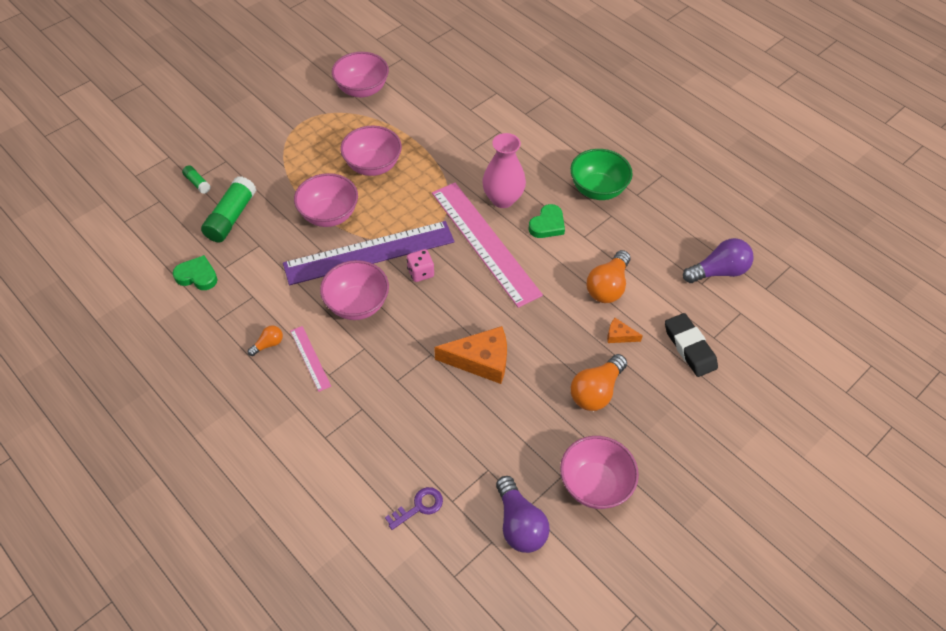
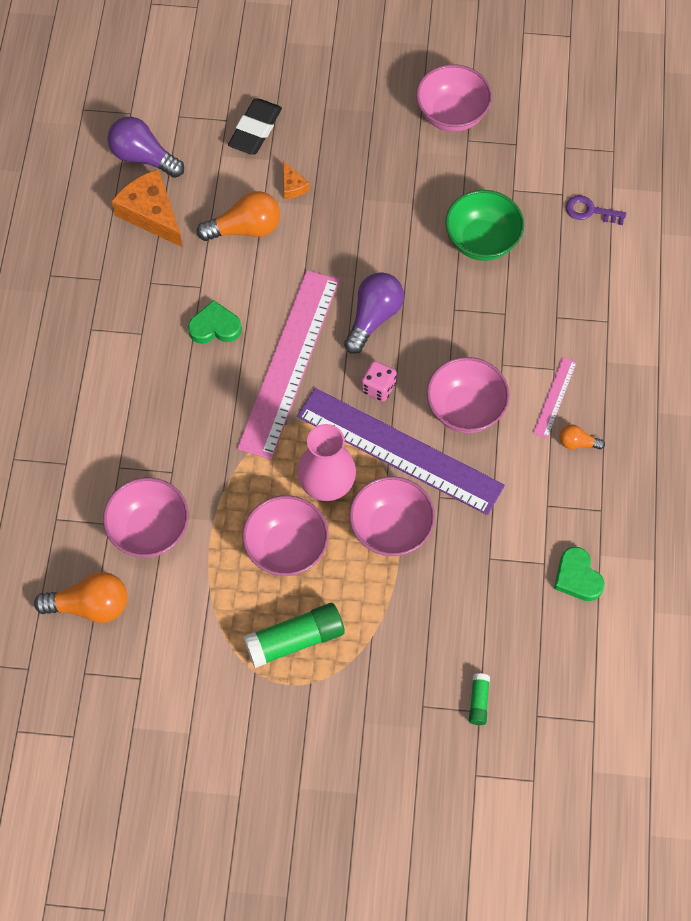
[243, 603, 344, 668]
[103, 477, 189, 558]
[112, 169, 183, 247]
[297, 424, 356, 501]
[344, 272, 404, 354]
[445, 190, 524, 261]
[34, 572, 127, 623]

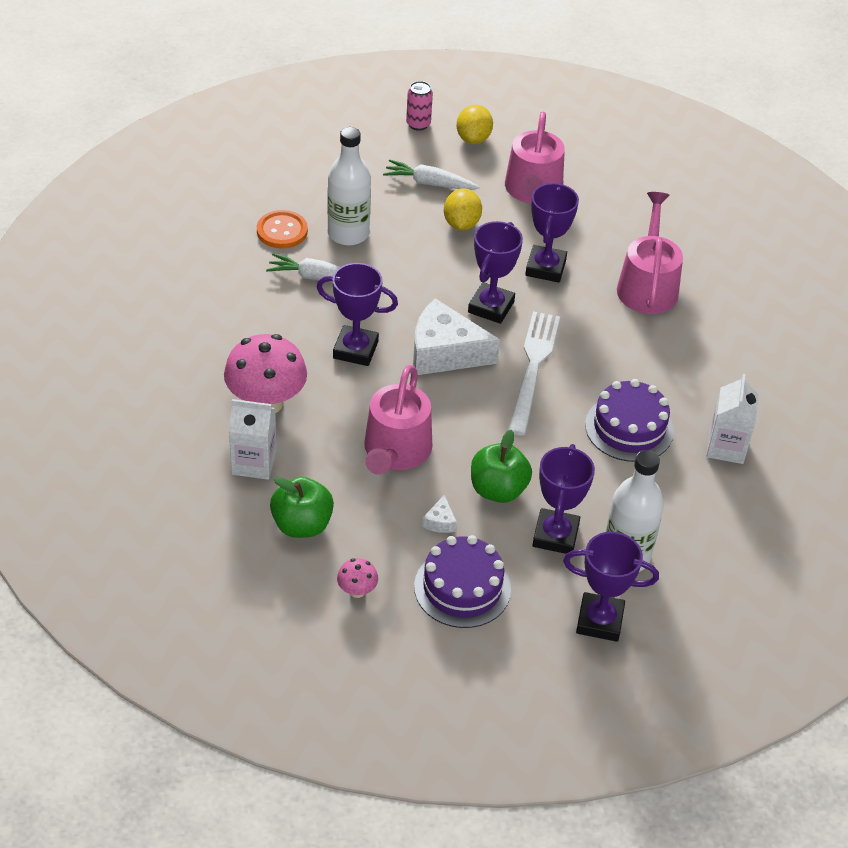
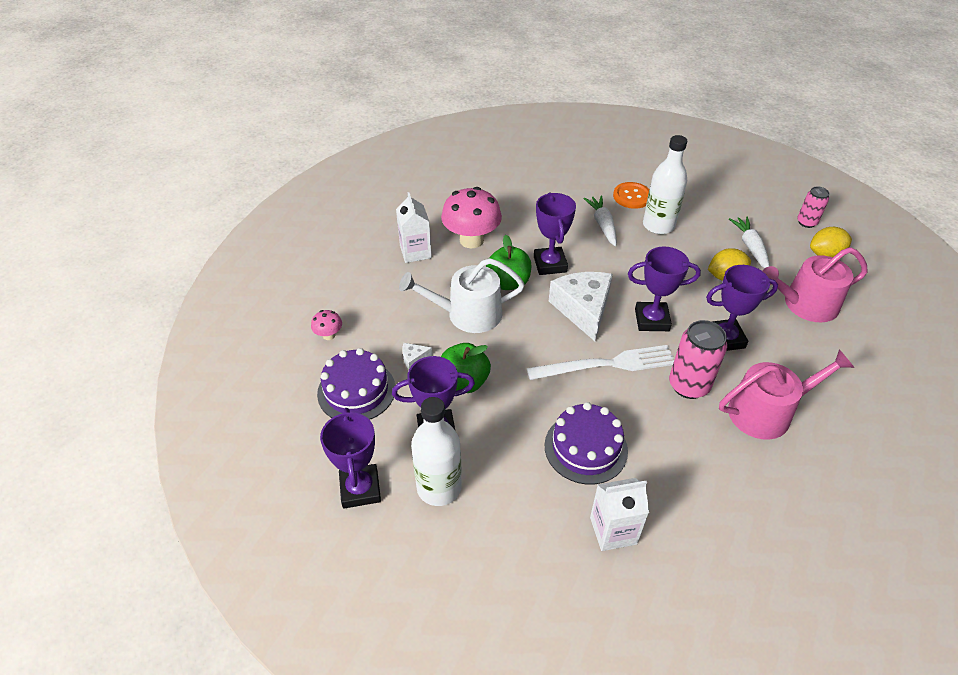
[486, 235, 532, 290]
[399, 258, 525, 333]
[669, 320, 727, 399]

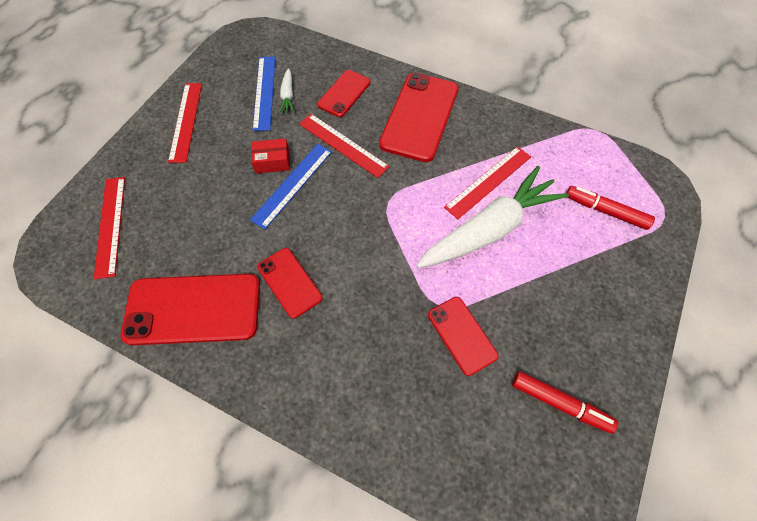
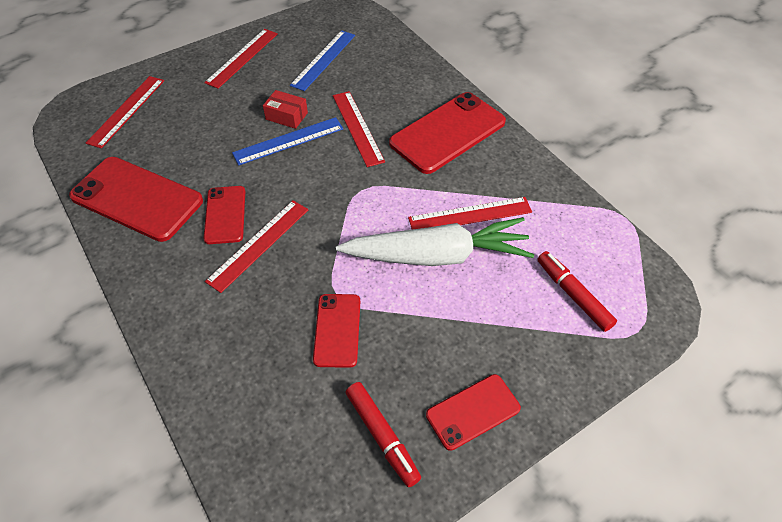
[279, 68, 295, 114] (first image)
[426, 374, 521, 451]
[205, 200, 308, 293]

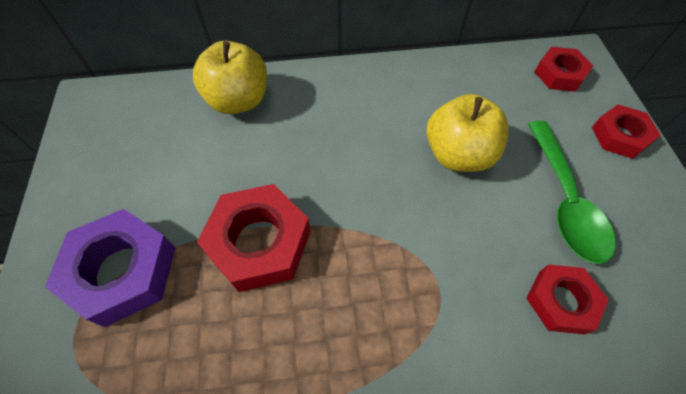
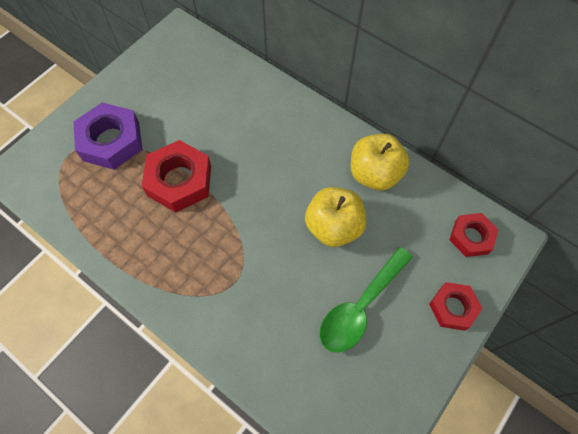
[351, 134, 410, 191]
[526, 264, 609, 335] (first image)

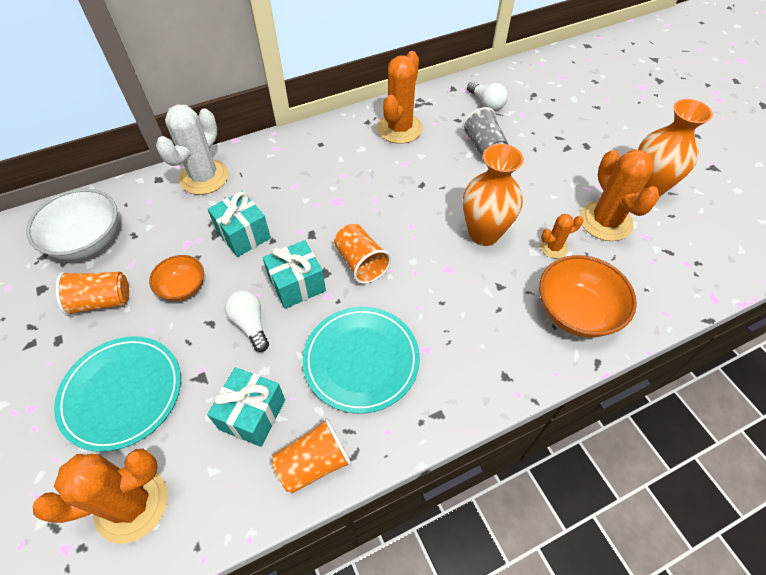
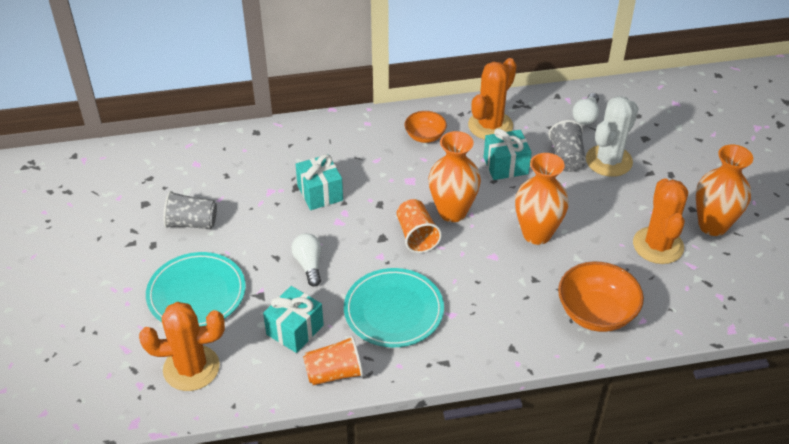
[26, 189, 118, 260] (first image)
[163, 191, 217, 229]
[404, 111, 447, 143]
[586, 96, 639, 177]
[484, 129, 532, 180]
[572, 93, 599, 125]
[540, 214, 583, 258] (first image)
[429, 131, 481, 222]

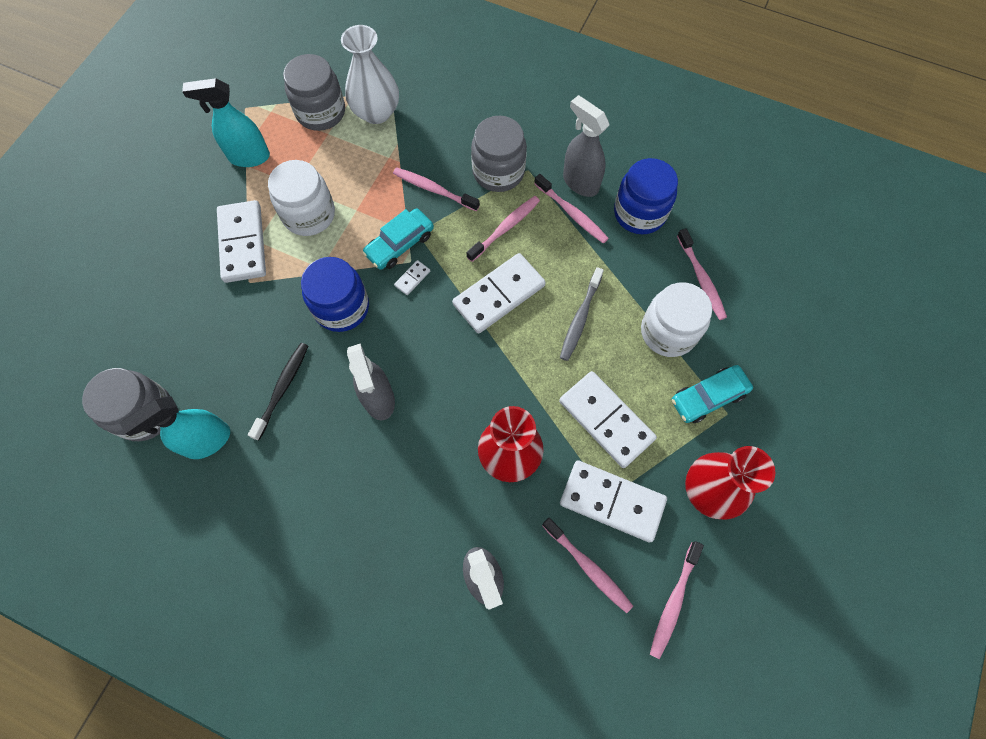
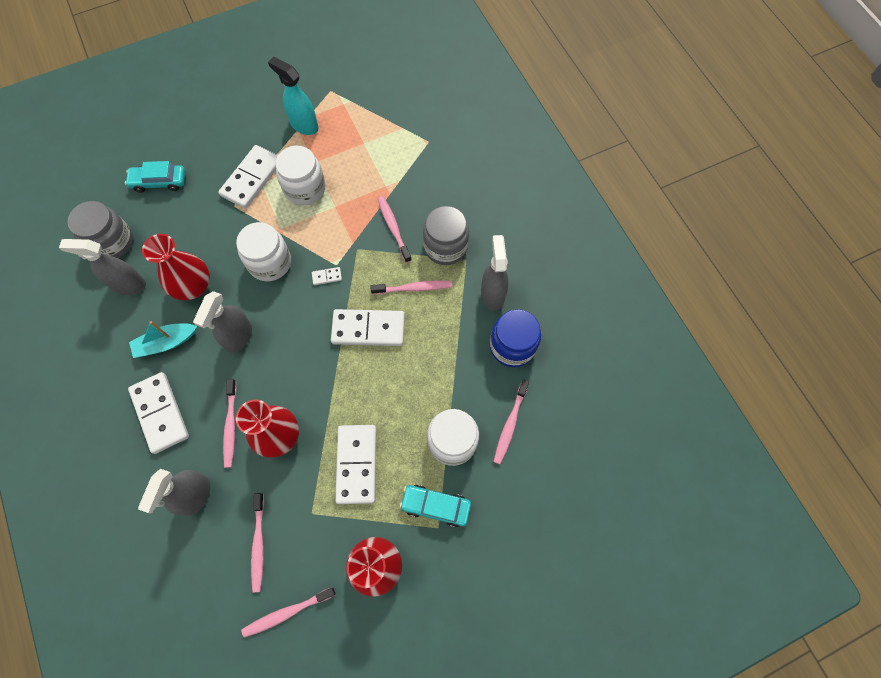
[59, 239, 146, 295]
[142, 234, 210, 300]
[283, 54, 345, 131] (first image)
[236, 222, 291, 281]
[341, 25, 399, 124] (first image)
[125, 161, 186, 193]
[223, 379, 237, 468]
[560, 267, 604, 361] (first image)
[128, 372, 189, 454]
[129, 321, 197, 358]

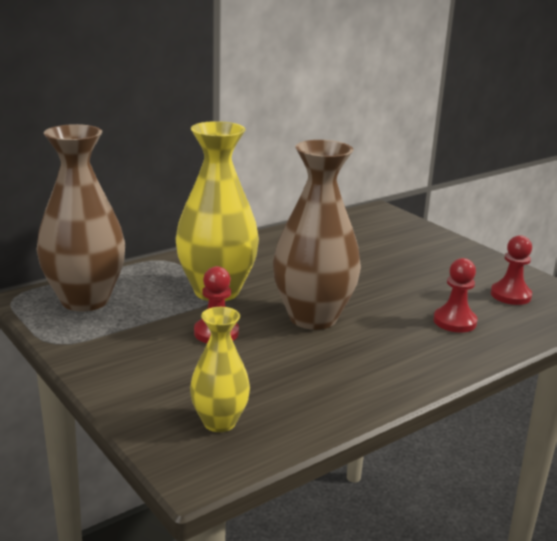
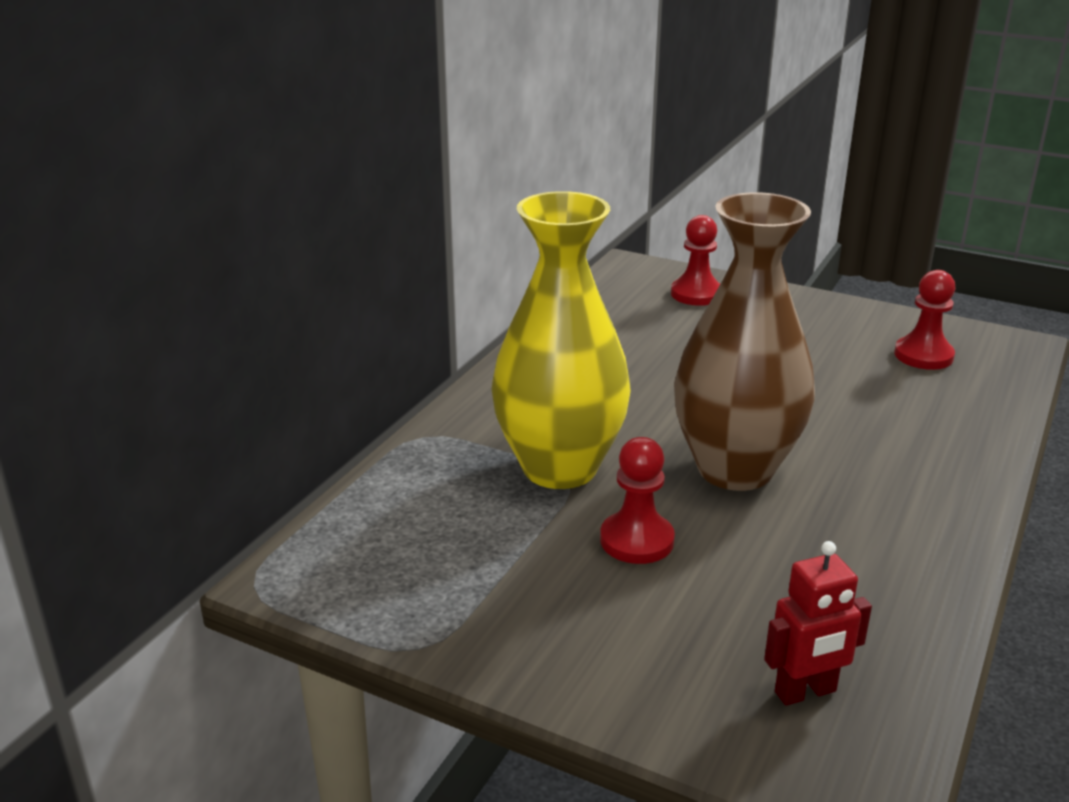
[37, 124, 125, 312] (first image)
[764, 541, 872, 706]
[671, 215, 720, 306]

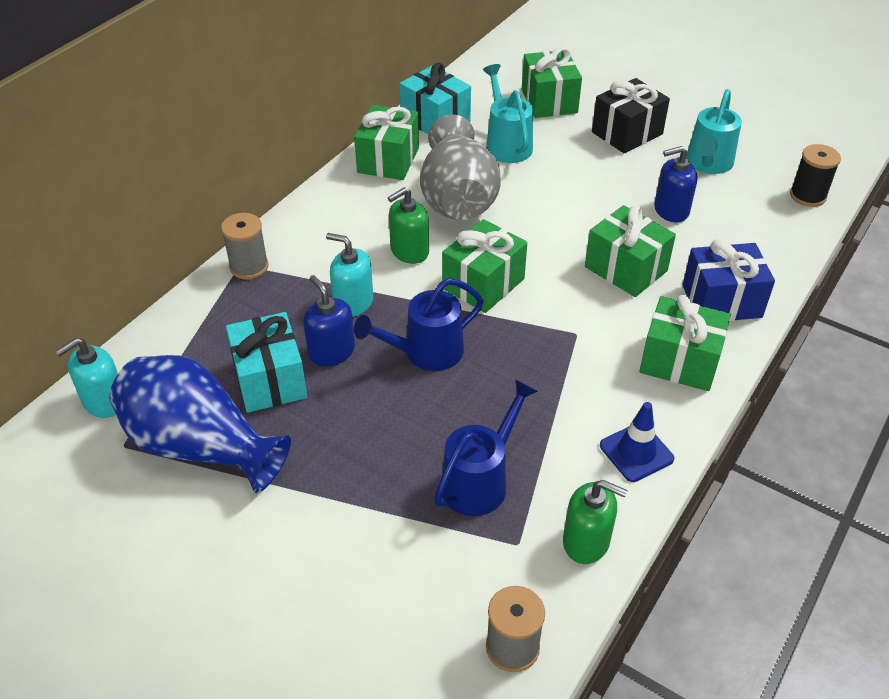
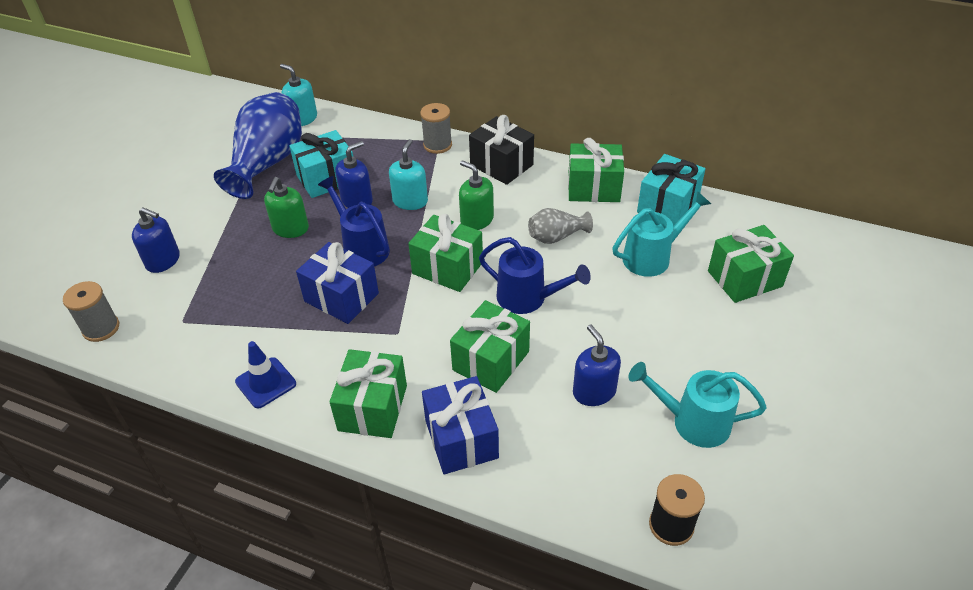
[528, 208, 593, 244]
[479, 237, 591, 314]
[264, 177, 309, 238]
[469, 115, 534, 185]
[132, 207, 180, 273]
[296, 242, 379, 324]

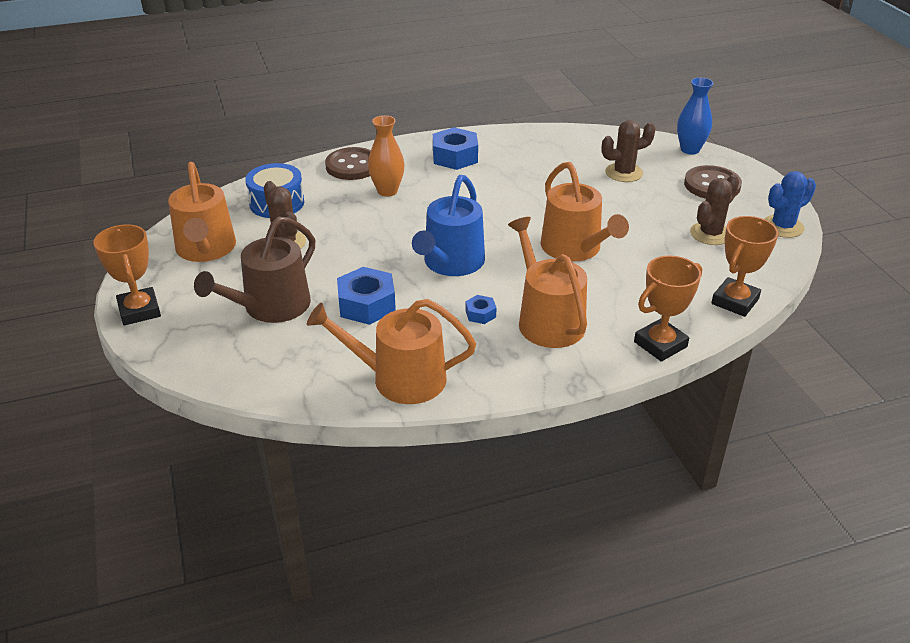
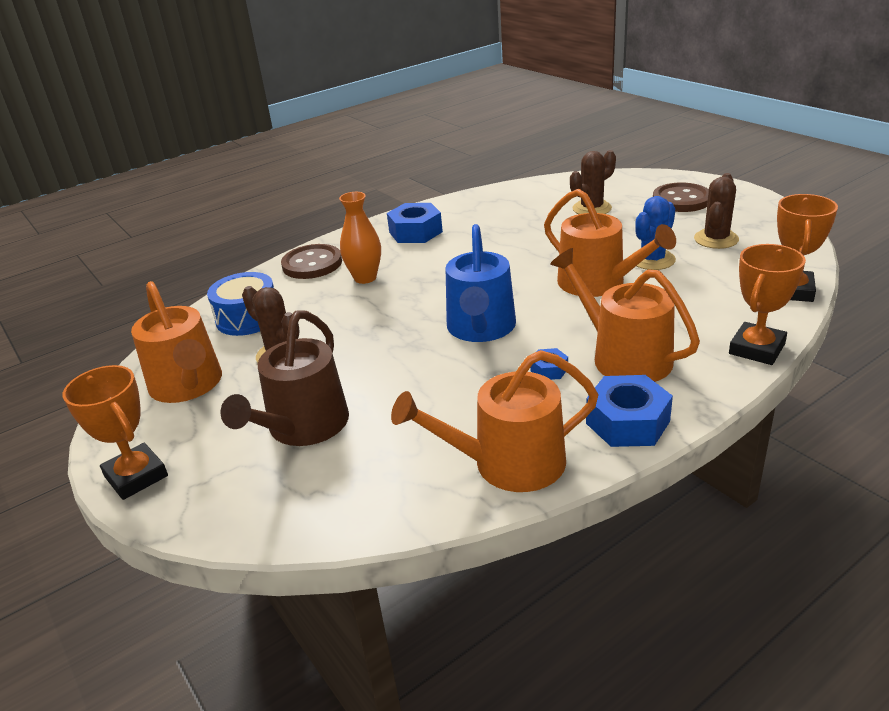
[586, 375, 673, 447]
[677, 77, 713, 155] (first image)
[634, 196, 676, 270]

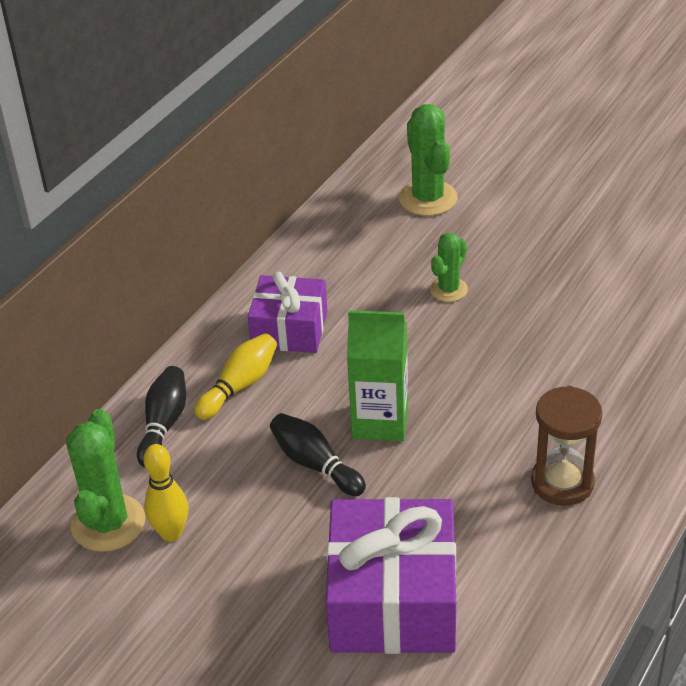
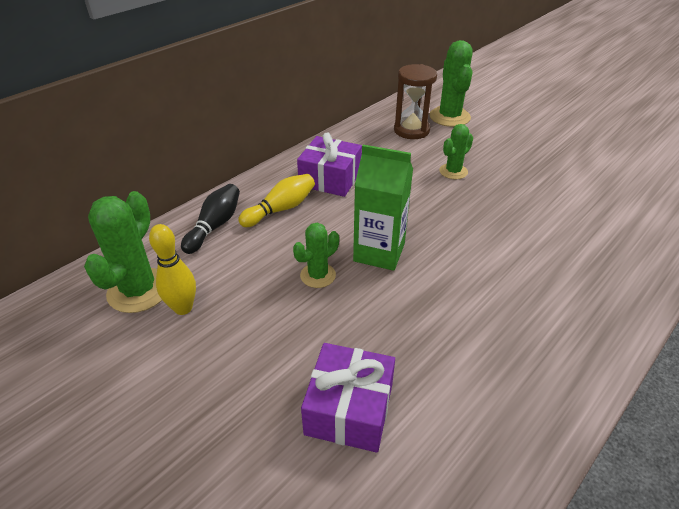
[293, 223, 339, 288]
[301, 343, 395, 453]
[394, 64, 437, 139]

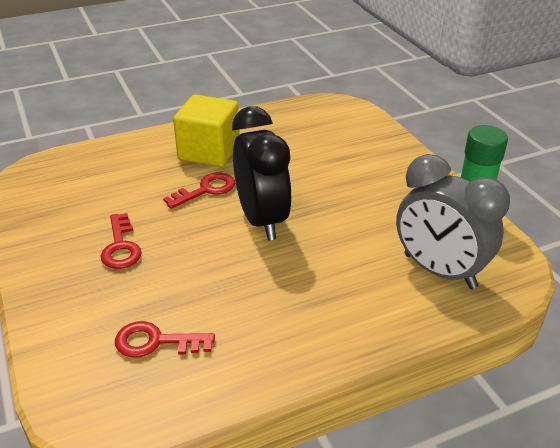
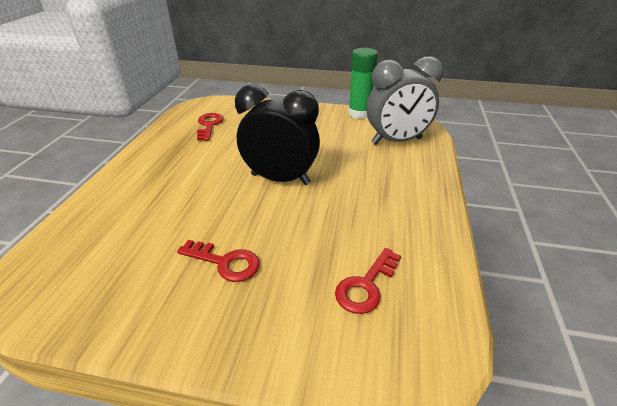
[197, 113, 224, 141]
[173, 95, 240, 167] (first image)

